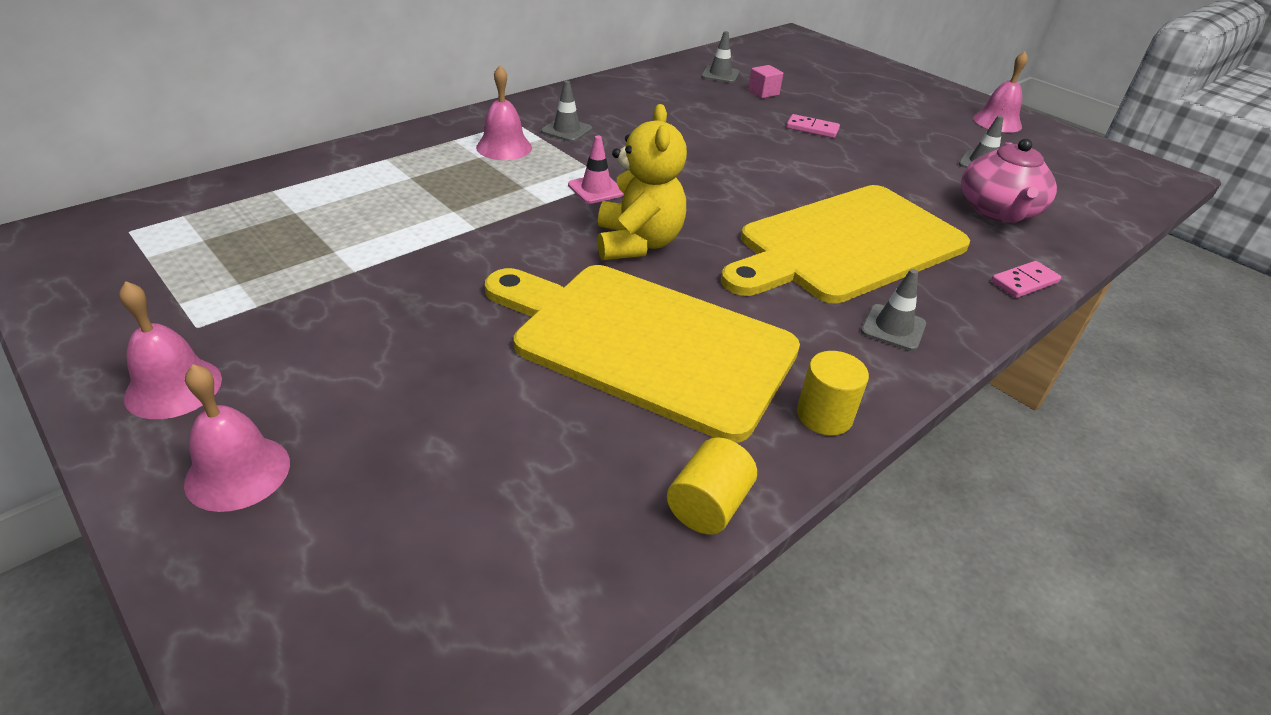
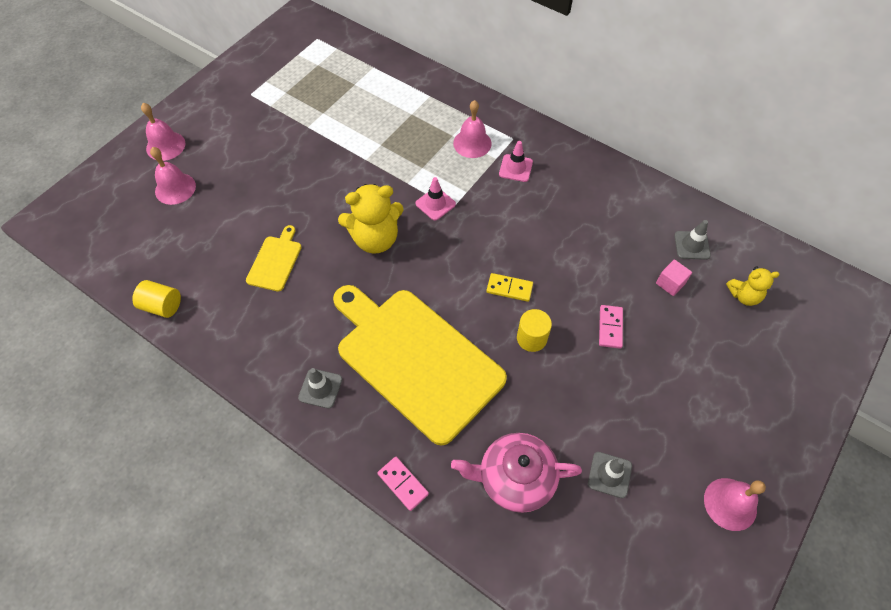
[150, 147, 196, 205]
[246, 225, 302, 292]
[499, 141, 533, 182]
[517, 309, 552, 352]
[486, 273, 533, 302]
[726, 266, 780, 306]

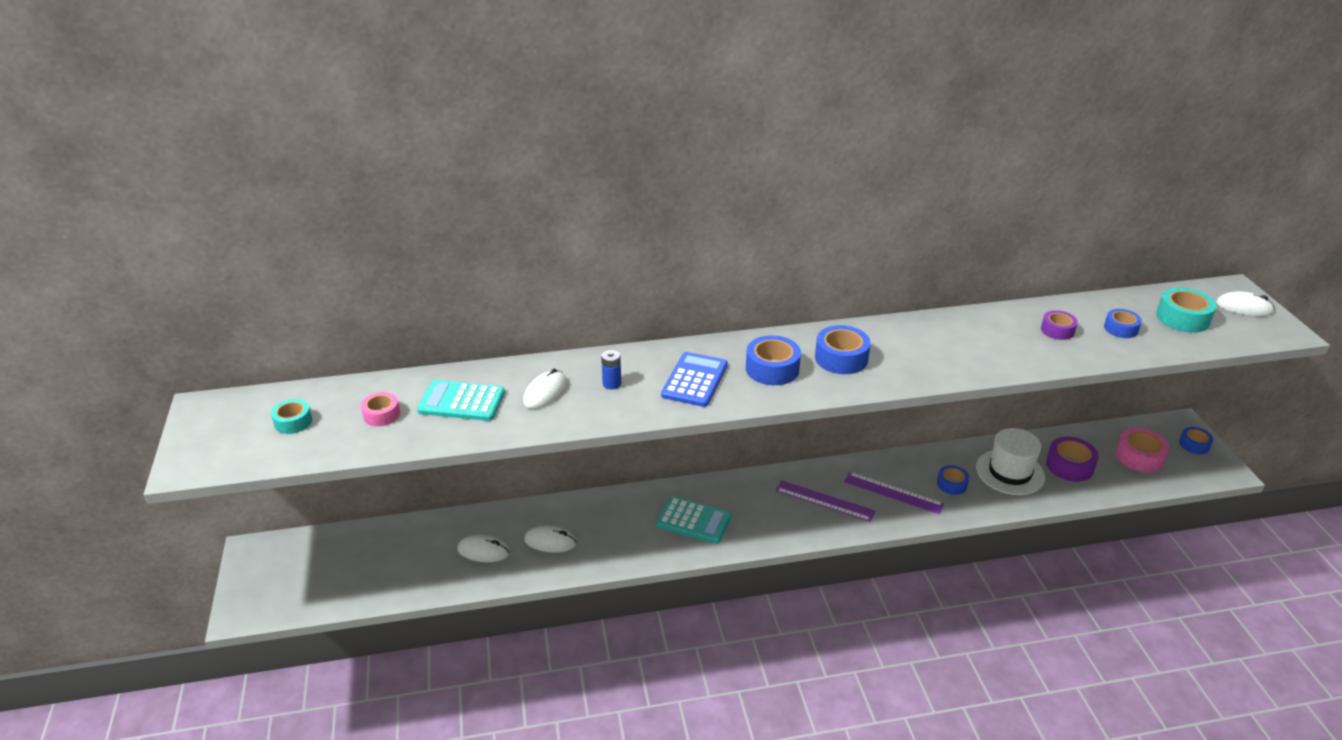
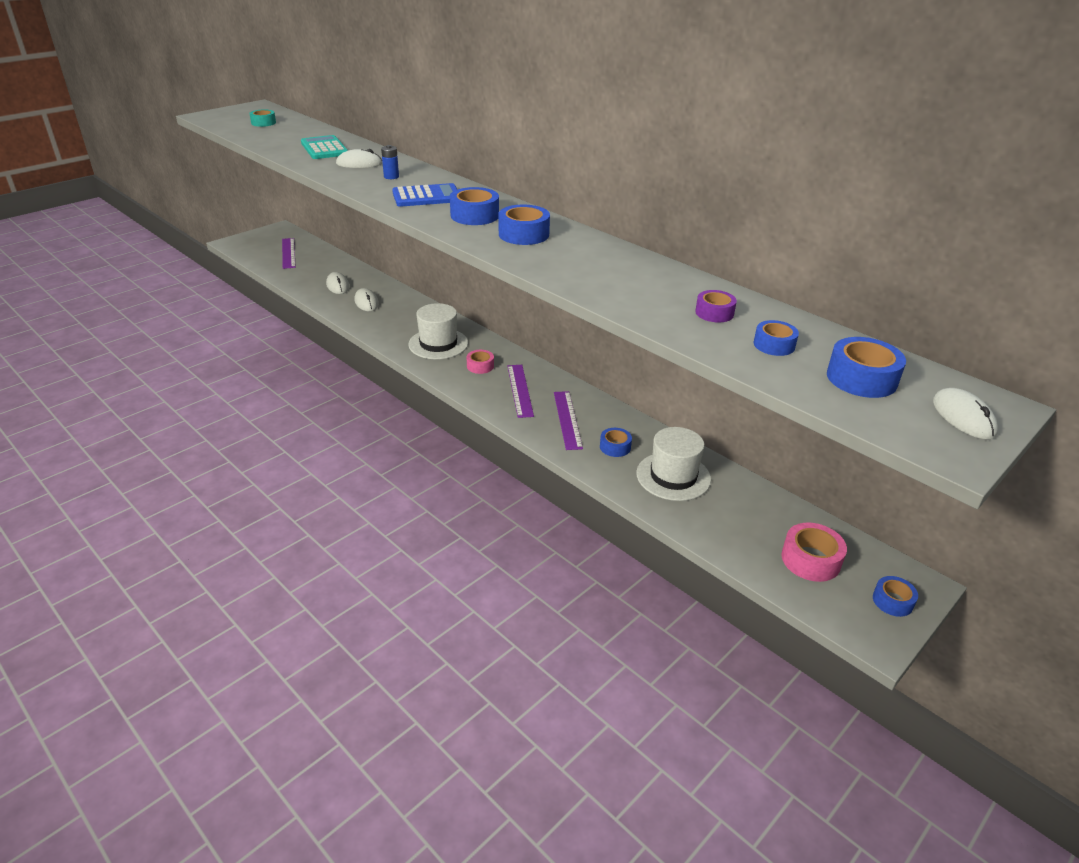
[467, 350, 494, 374]
[408, 303, 468, 359]
[1046, 437, 1099, 482] (first image)
[827, 337, 906, 398]
[282, 238, 296, 269]

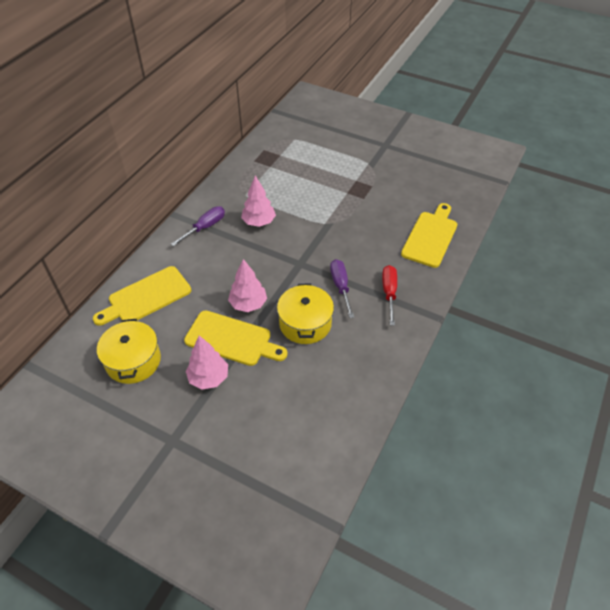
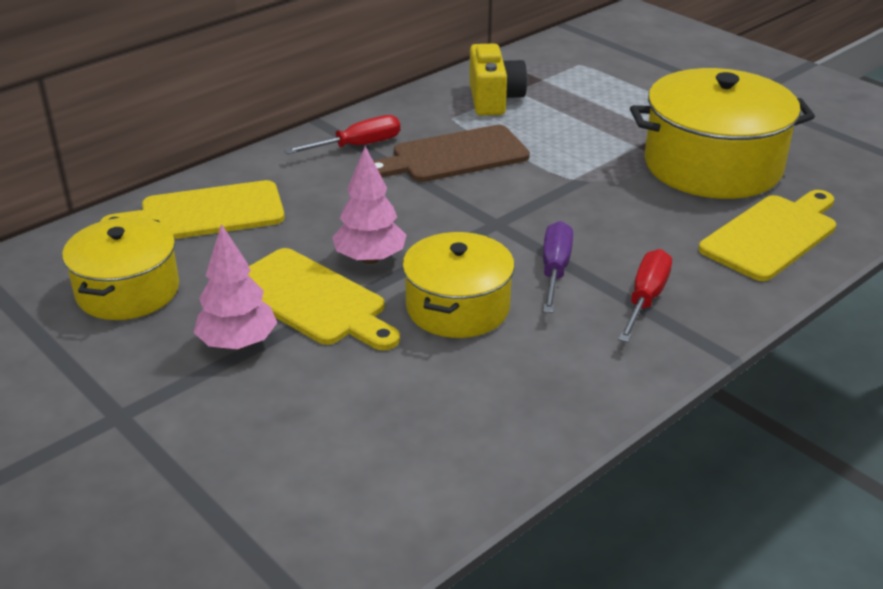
[284, 115, 400, 154]
[373, 125, 530, 182]
[469, 44, 527, 116]
[630, 68, 815, 199]

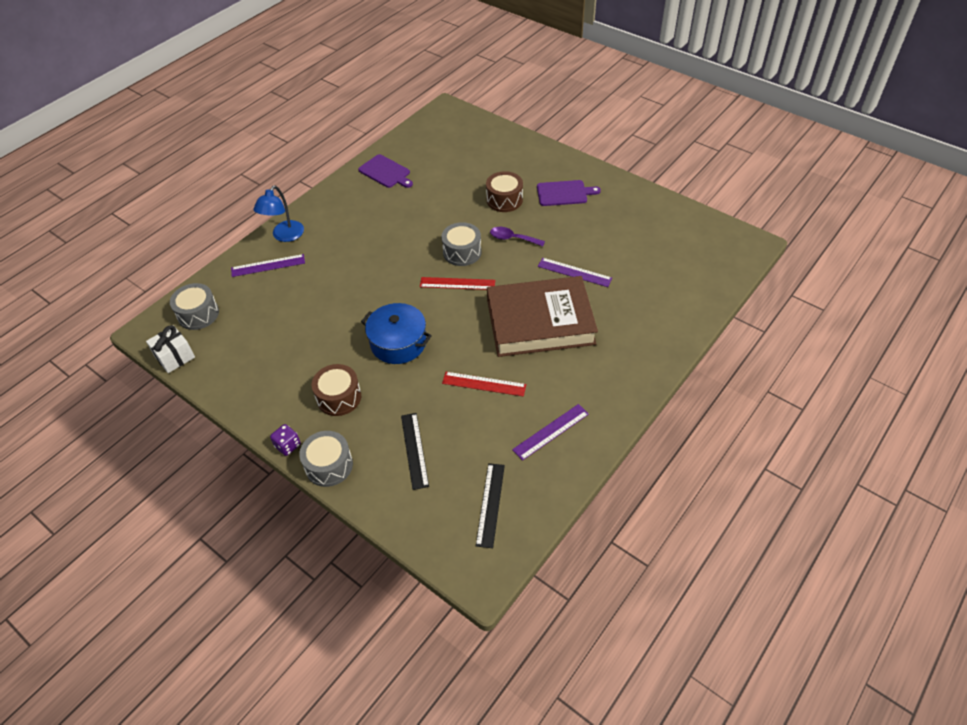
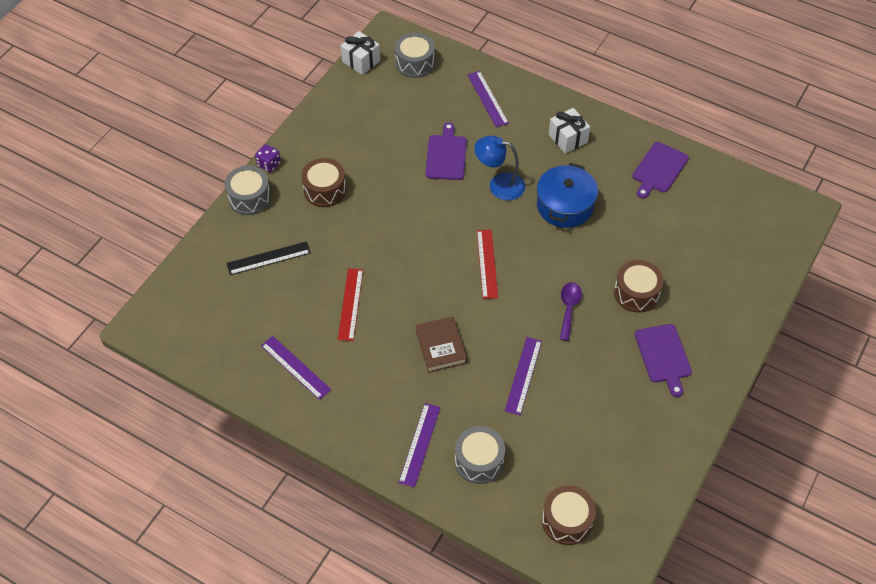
[474, 136, 525, 200]
[537, 163, 598, 228]
[455, 426, 505, 484]
[476, 463, 505, 548] (first image)
[415, 317, 467, 373]
[399, 403, 441, 487]
[425, 122, 467, 180]
[542, 485, 596, 545]
[549, 108, 590, 154]

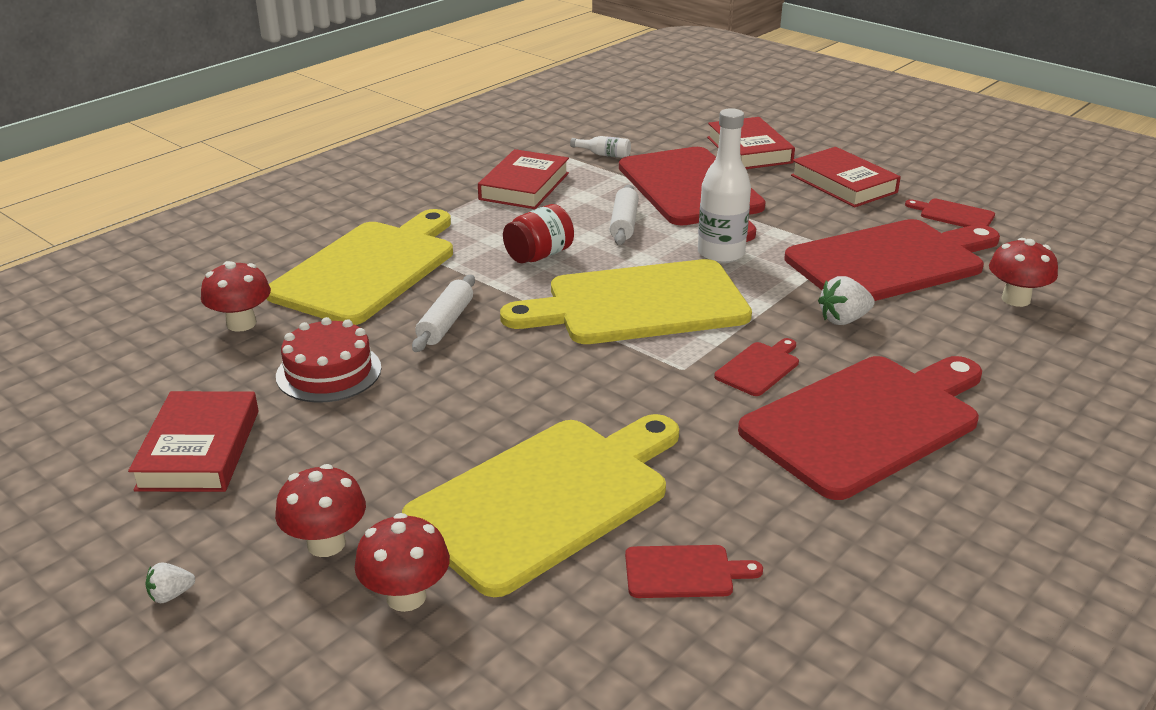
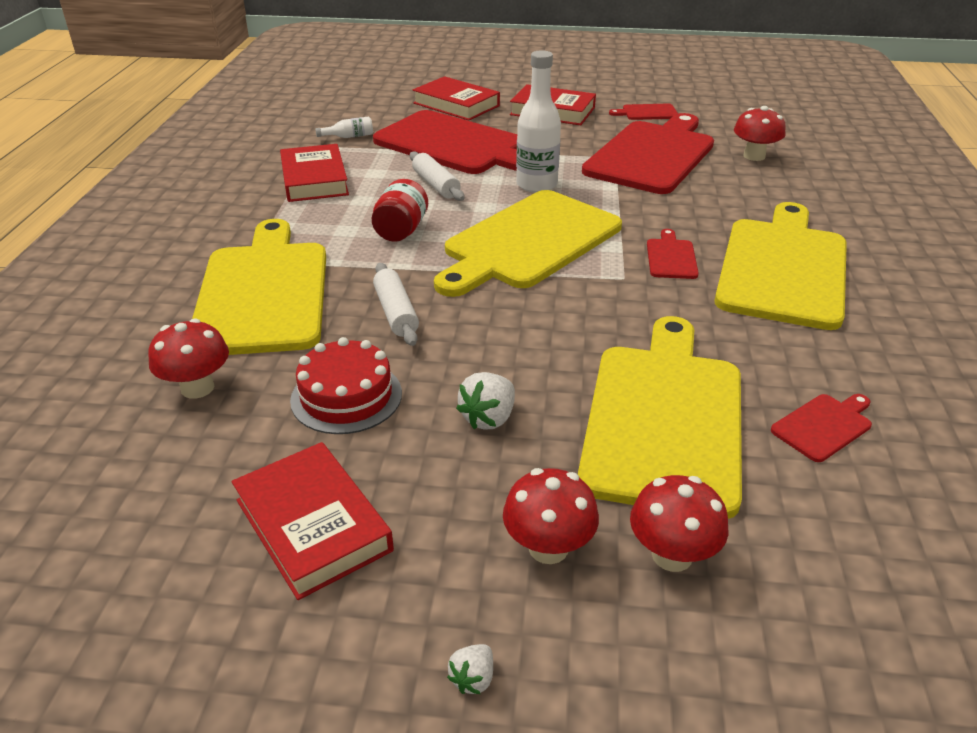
[714, 202, 847, 330]
[456, 372, 515, 430]

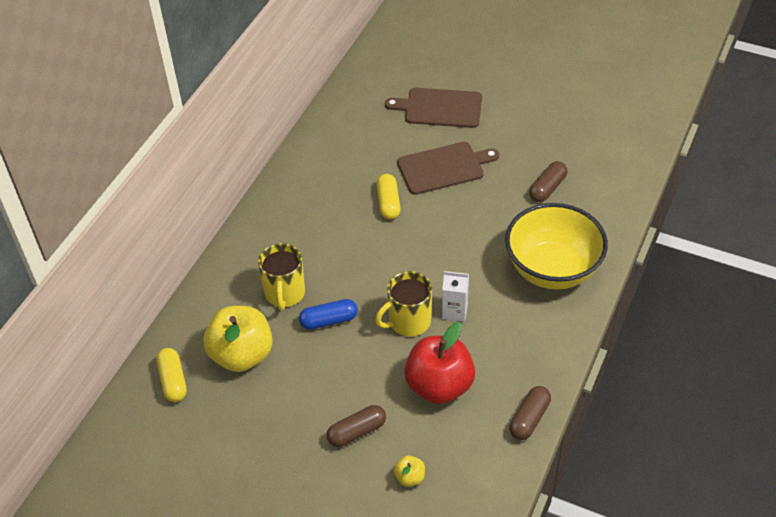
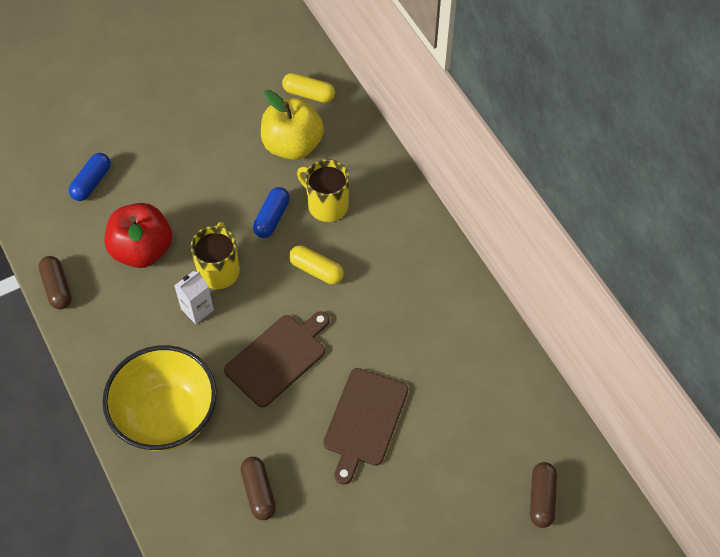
[530, 462, 557, 528]
[289, 245, 344, 284]
[224, 311, 330, 408]
[69, 153, 111, 201]

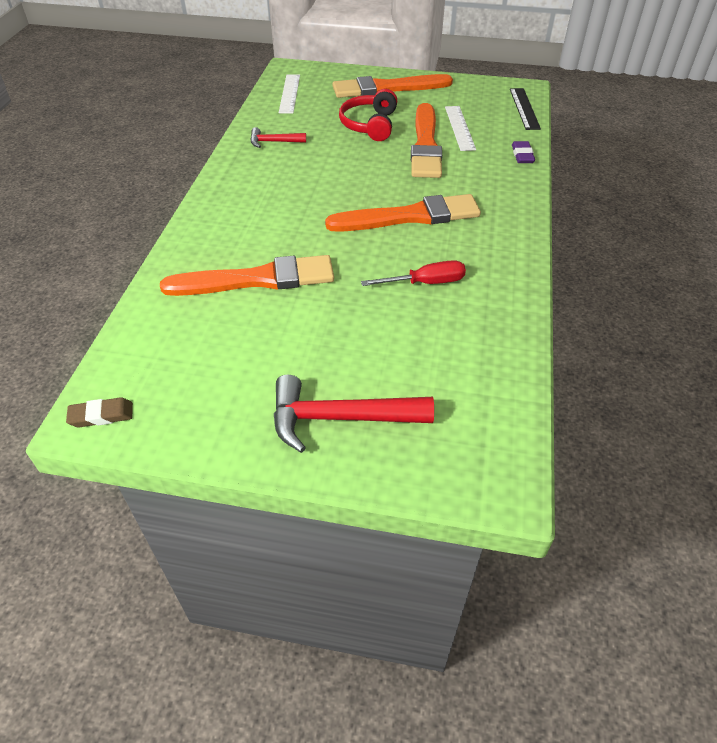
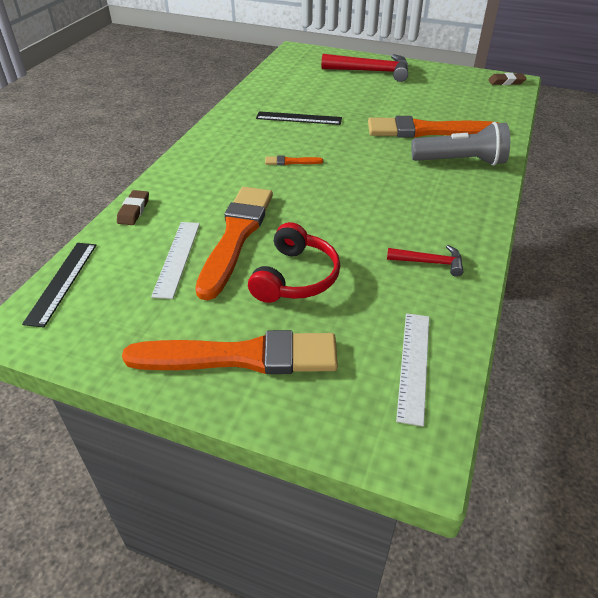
[265, 155, 323, 165]
[256, 111, 342, 125]
[117, 190, 149, 225]
[411, 122, 510, 166]

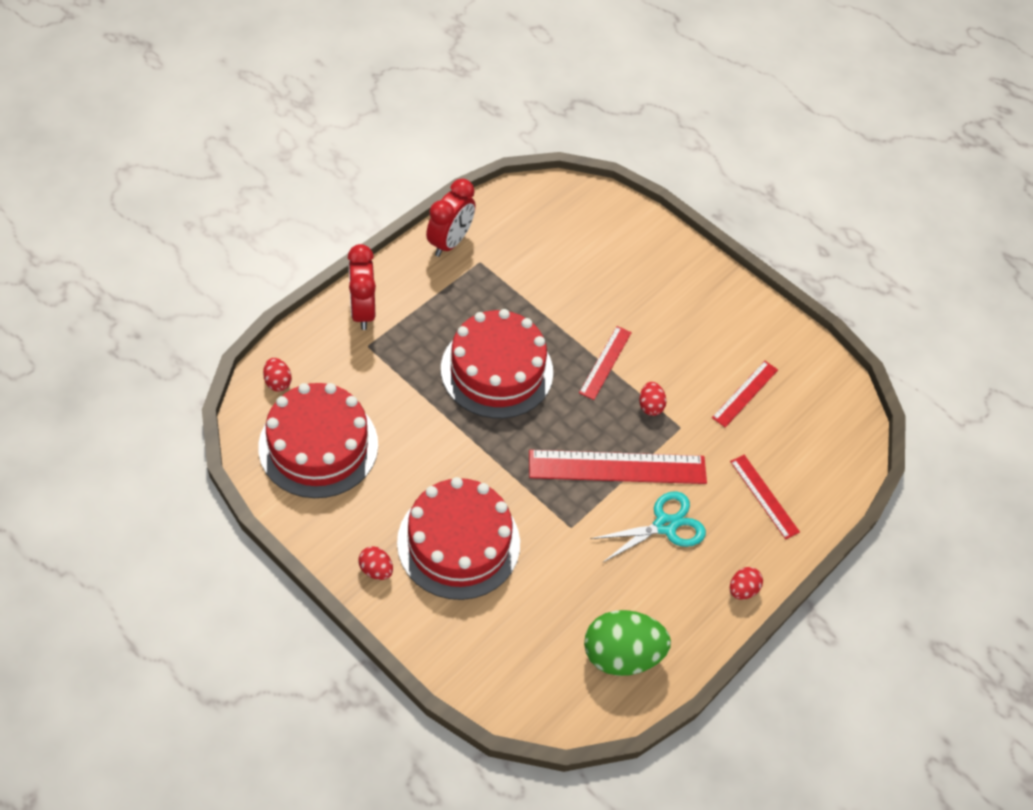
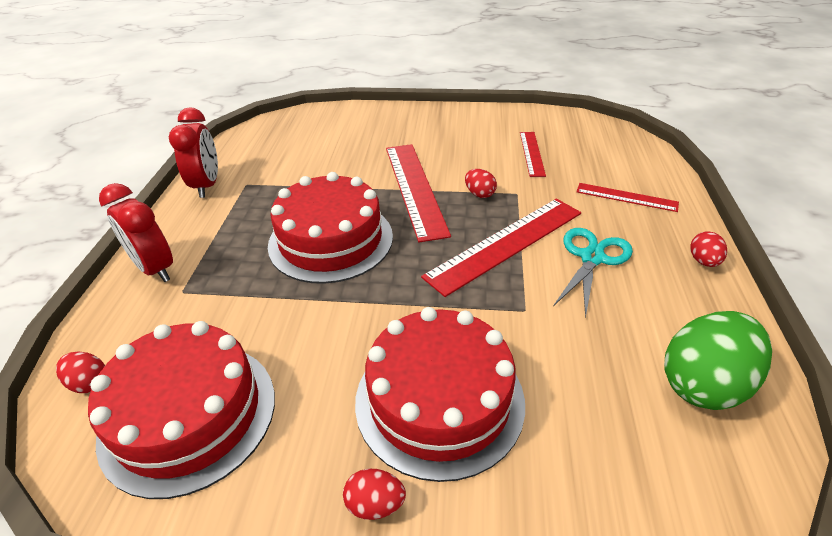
[386, 144, 451, 242]

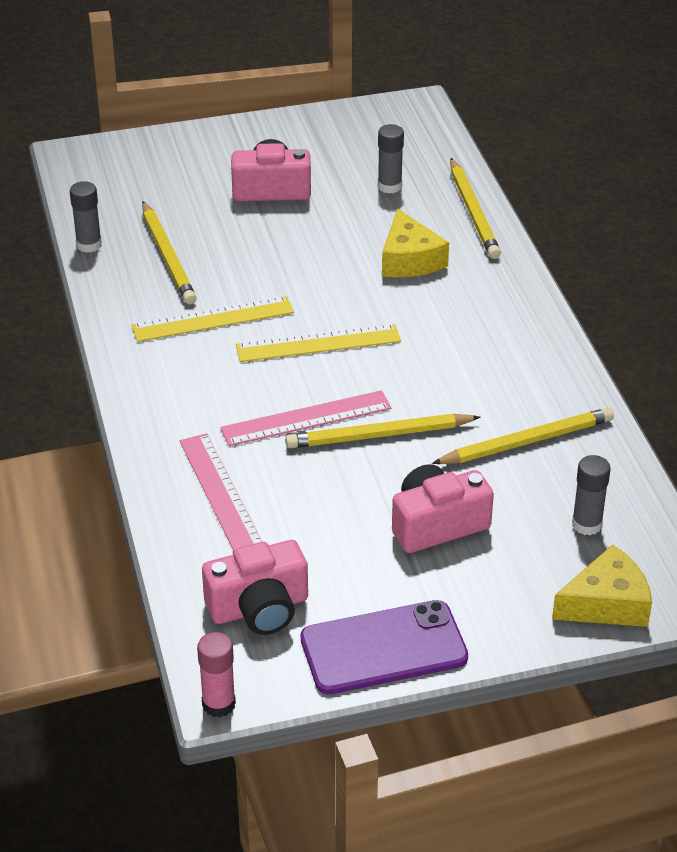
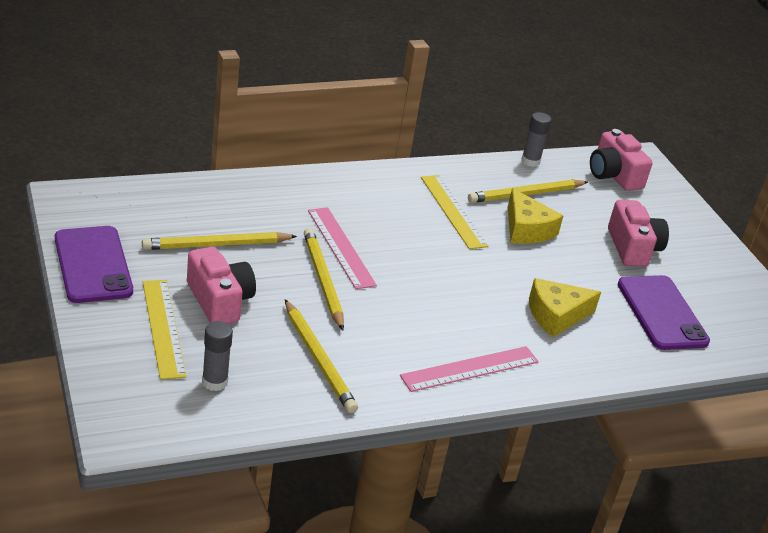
[400, 346, 539, 392]
[197, 632, 236, 717] (first image)
[590, 129, 653, 191]
[143, 280, 186, 380]
[618, 275, 710, 350]
[142, 232, 297, 250]
[507, 188, 563, 244]

